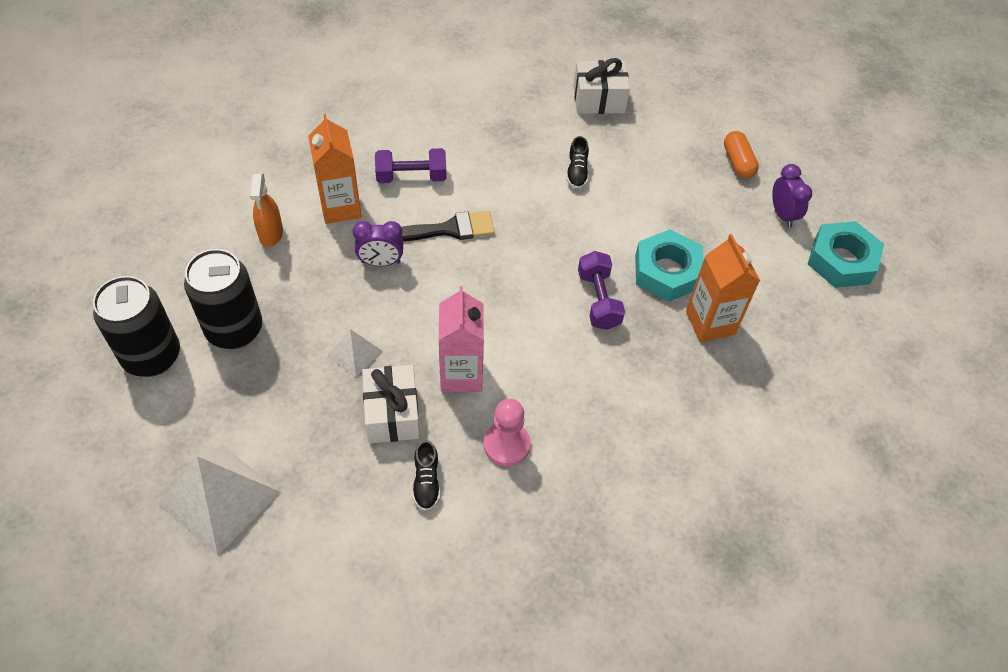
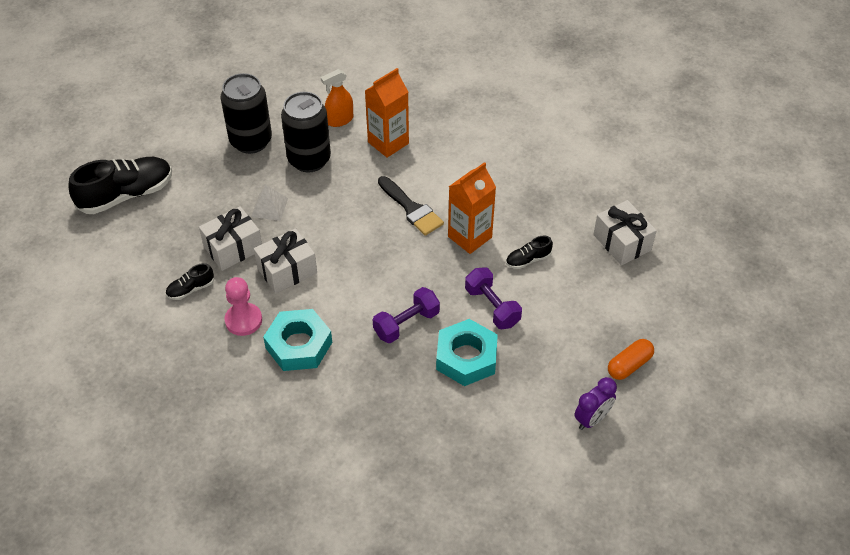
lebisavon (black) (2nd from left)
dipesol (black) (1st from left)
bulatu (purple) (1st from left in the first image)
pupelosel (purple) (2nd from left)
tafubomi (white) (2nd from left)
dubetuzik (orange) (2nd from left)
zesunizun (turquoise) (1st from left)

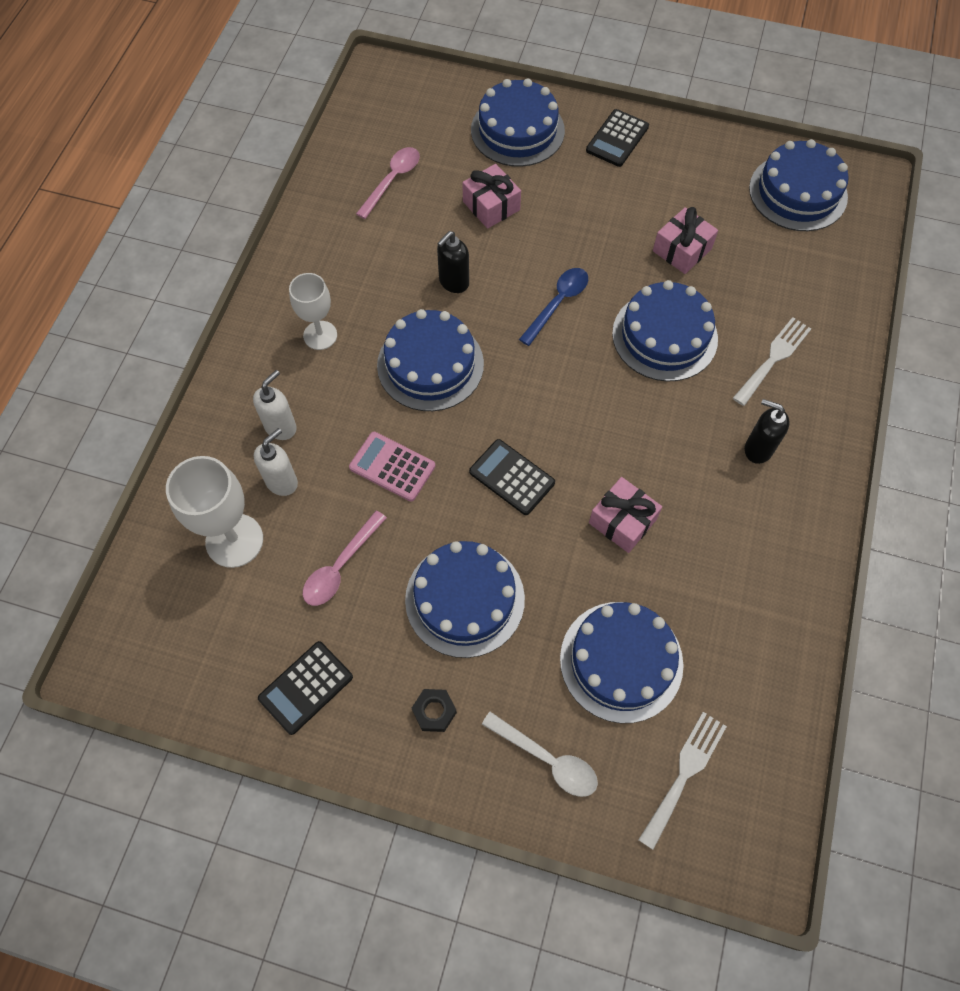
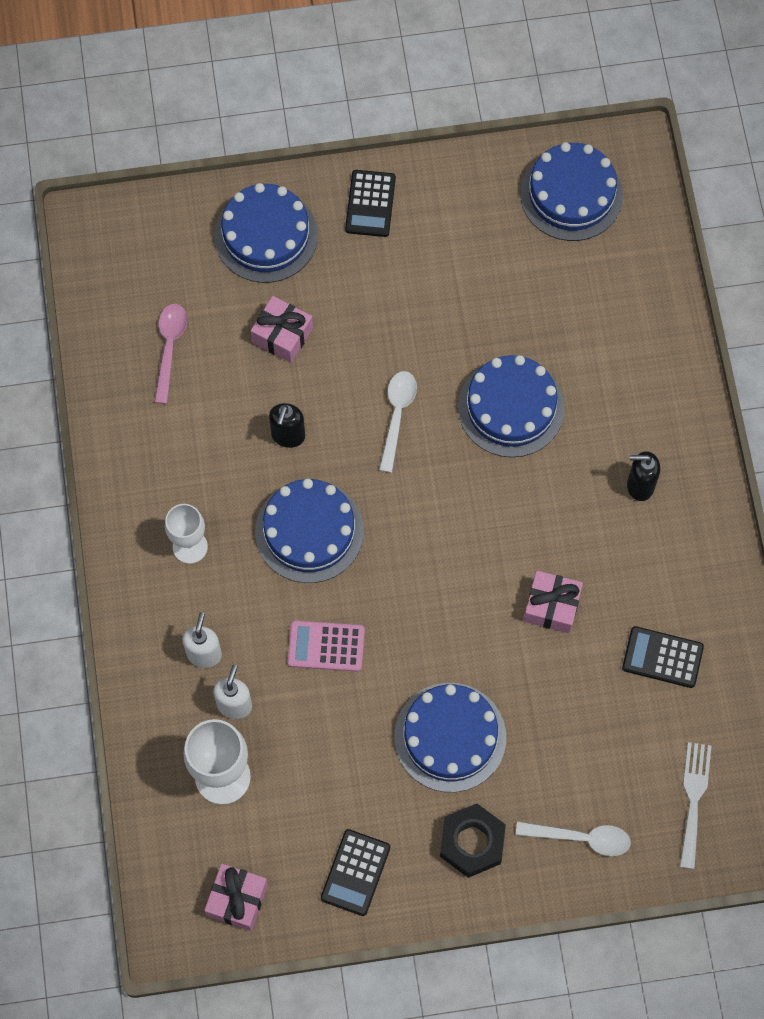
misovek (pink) (1st from left in the first image)
zesunizun (black)
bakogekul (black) (3rd from left)
misovek (white) (1st from left)
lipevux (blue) (4th from left in the first image)
tafubomi (pink) (1st from left)
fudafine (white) (2nd from left in the first image)

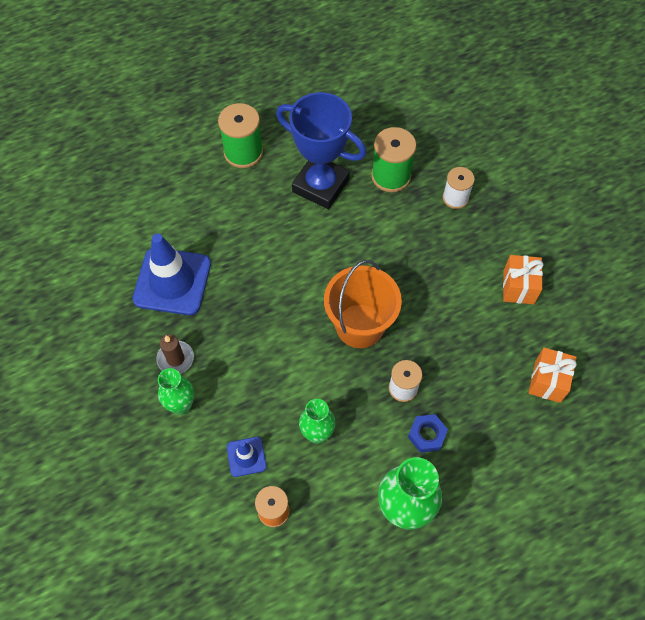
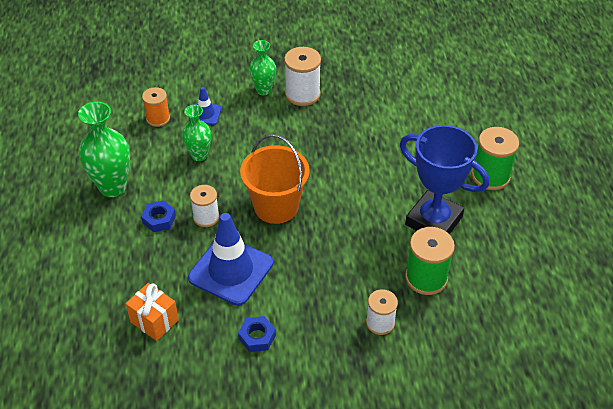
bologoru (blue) (2nd from left)
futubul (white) (2nd from left)
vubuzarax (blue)
zesunizun (blue) (2nd from left)

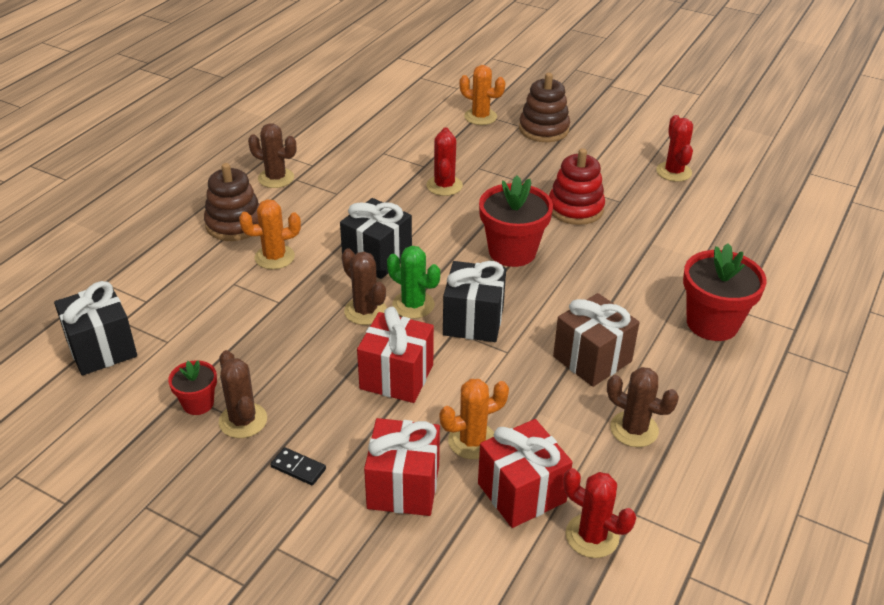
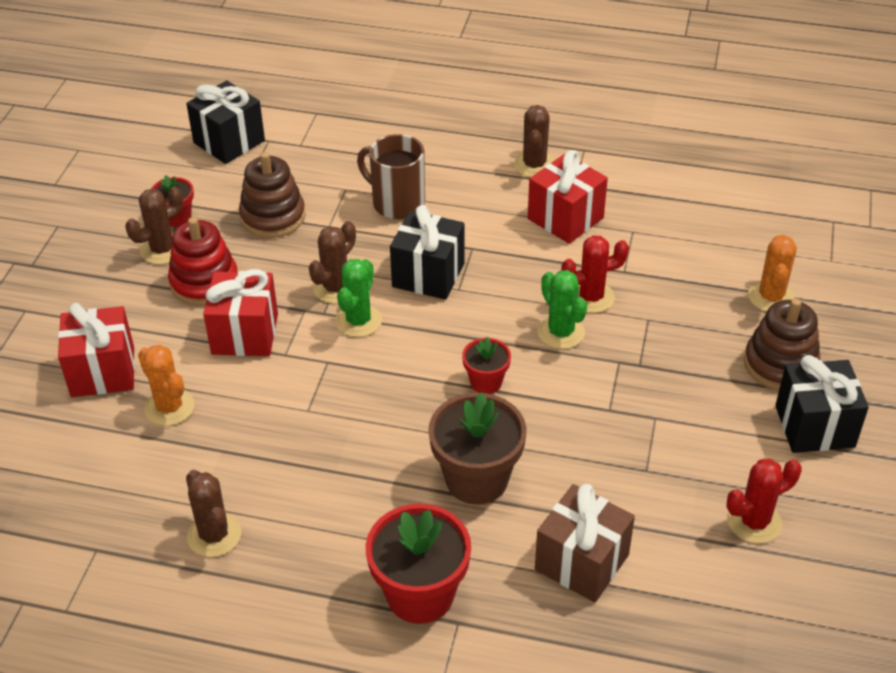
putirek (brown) (1st from left)
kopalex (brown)
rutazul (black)
tafubomi (black) (3rd from left)
tafubomi (red) (3rd from left)
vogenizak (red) (3rd from left)
putirek (red)
tafubomi (brown)
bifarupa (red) (2nd from left in the first image)
bifarupa (brown) (2nd from left)
vogenizak (brown)
bifarupa (green) (2nd from left)

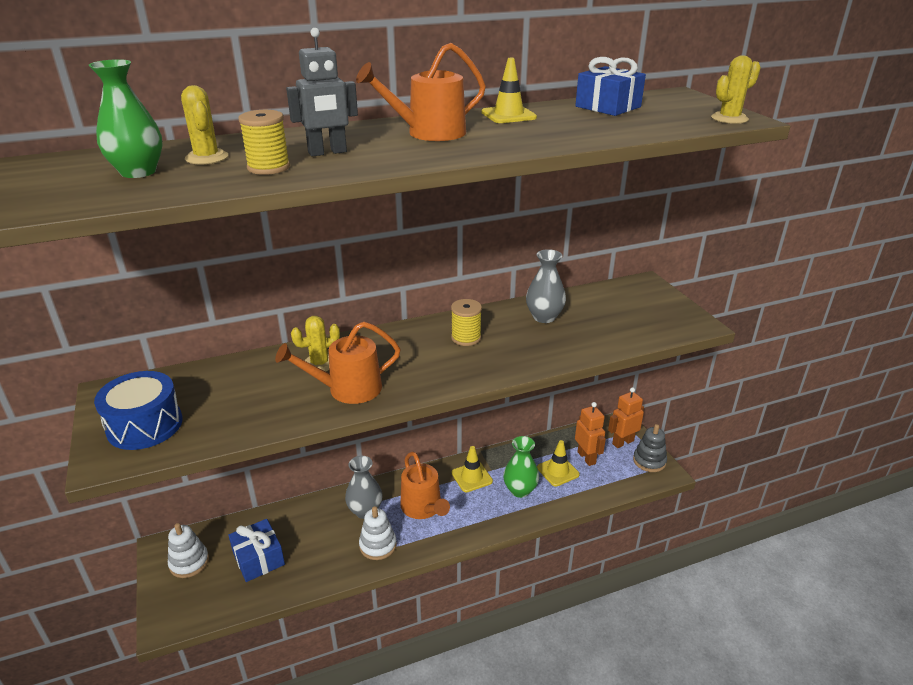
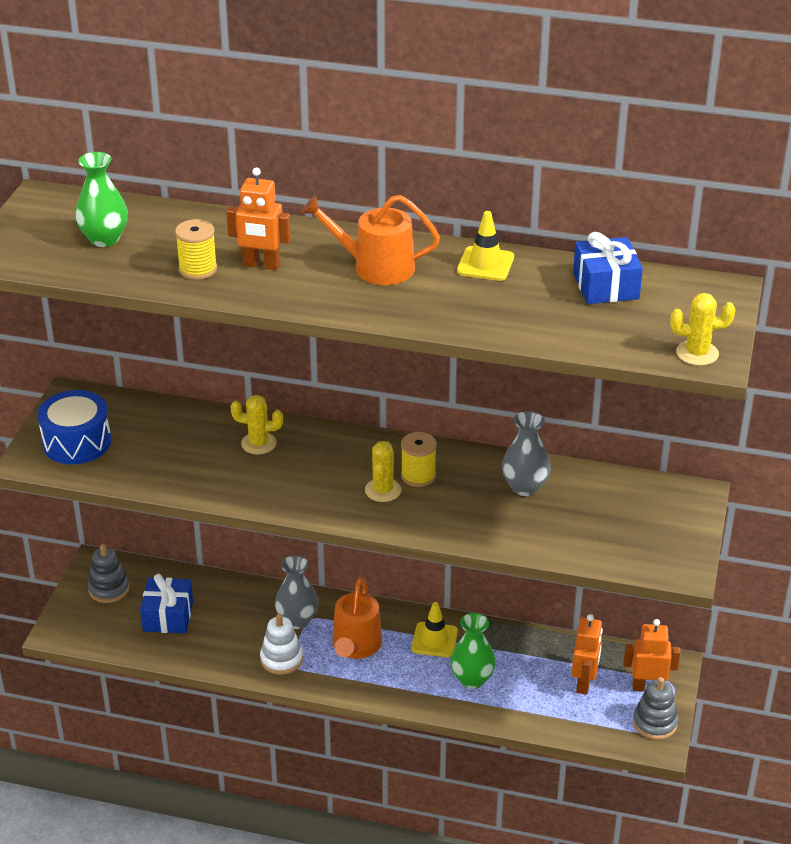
putirek (grey) (1st from left)
bifarupa (yellow) (2nd from left)
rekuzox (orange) (1st from left in the first image)
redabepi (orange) (1st from left)
bologoru (yellow) (3rd from left in the first image)

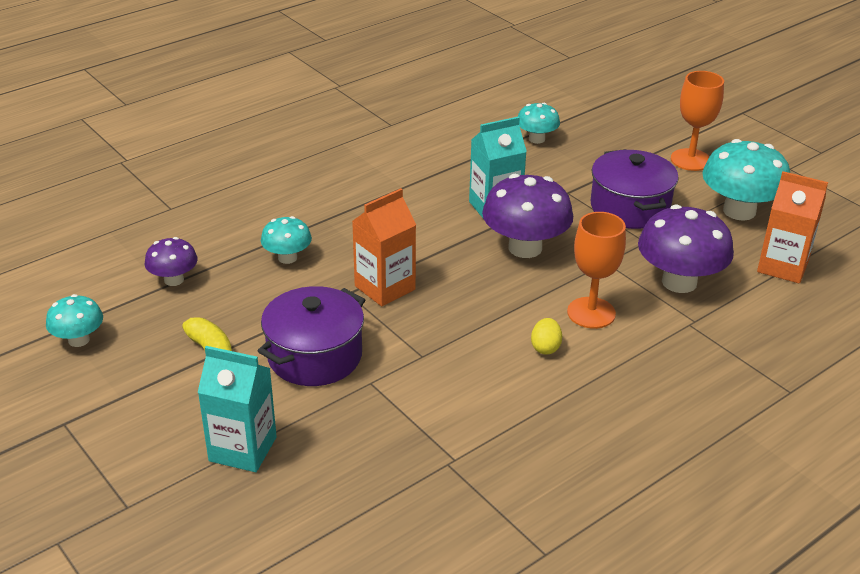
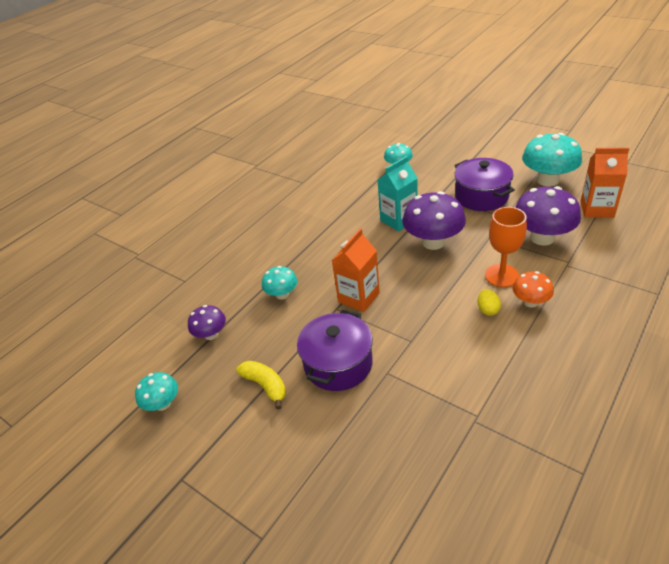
dubetuzik (turquoise) (1st from left in the first image)
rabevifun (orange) (2nd from left in the first image)
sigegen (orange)

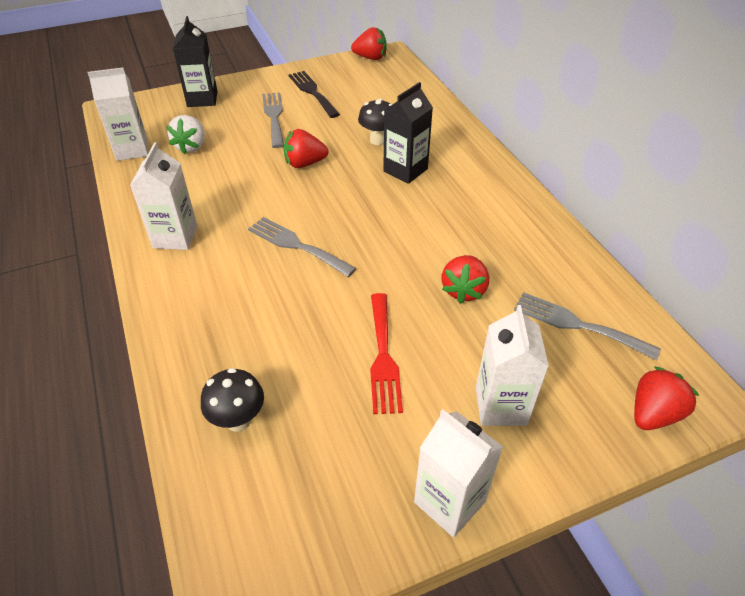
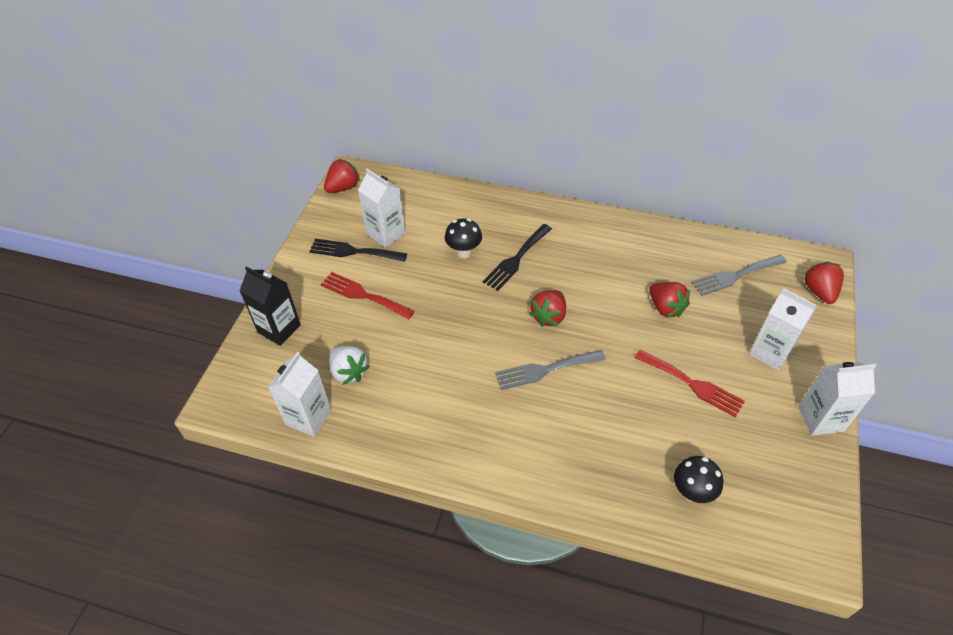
dubetuzik (white) (2nd from left)
fudafine (red) (1st from left)
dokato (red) (2nd from left)
fudafine (black) (2nd from left)

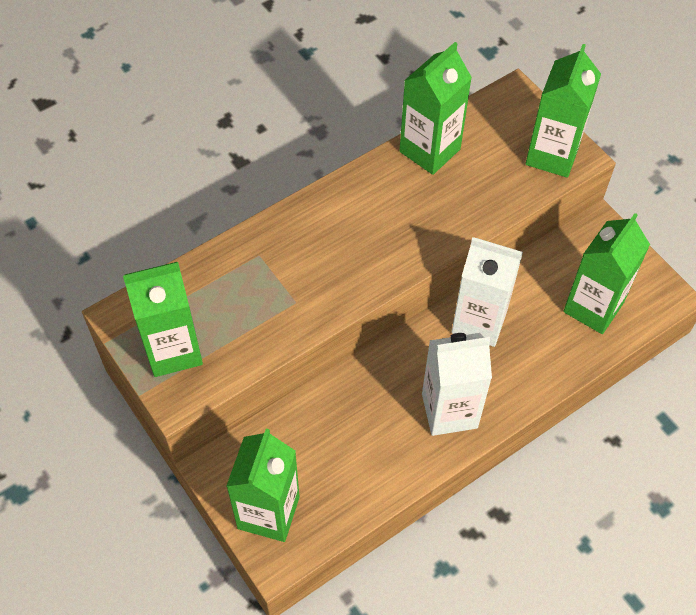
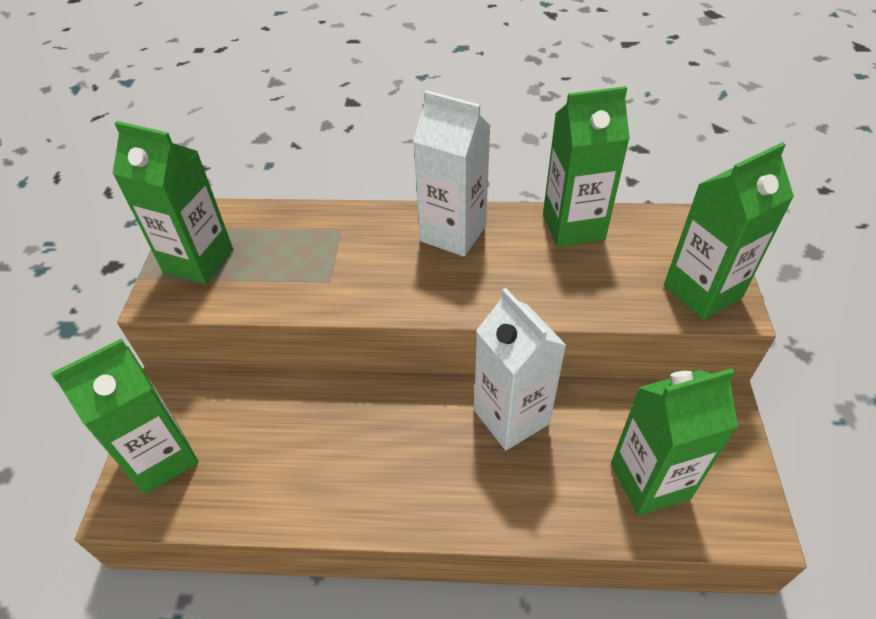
dubetuzik (white) (1st from left)

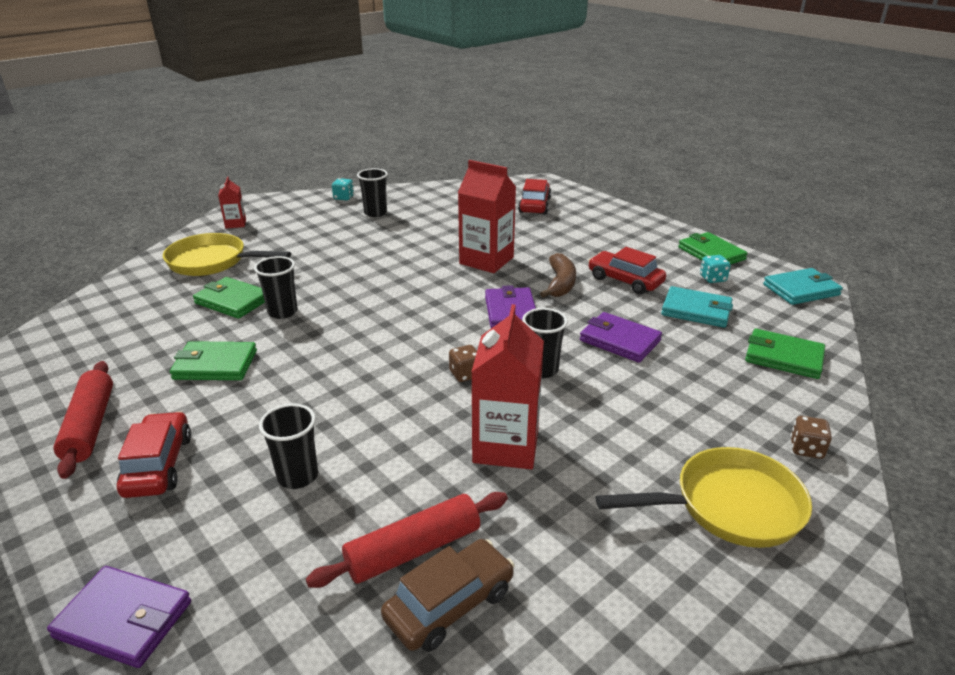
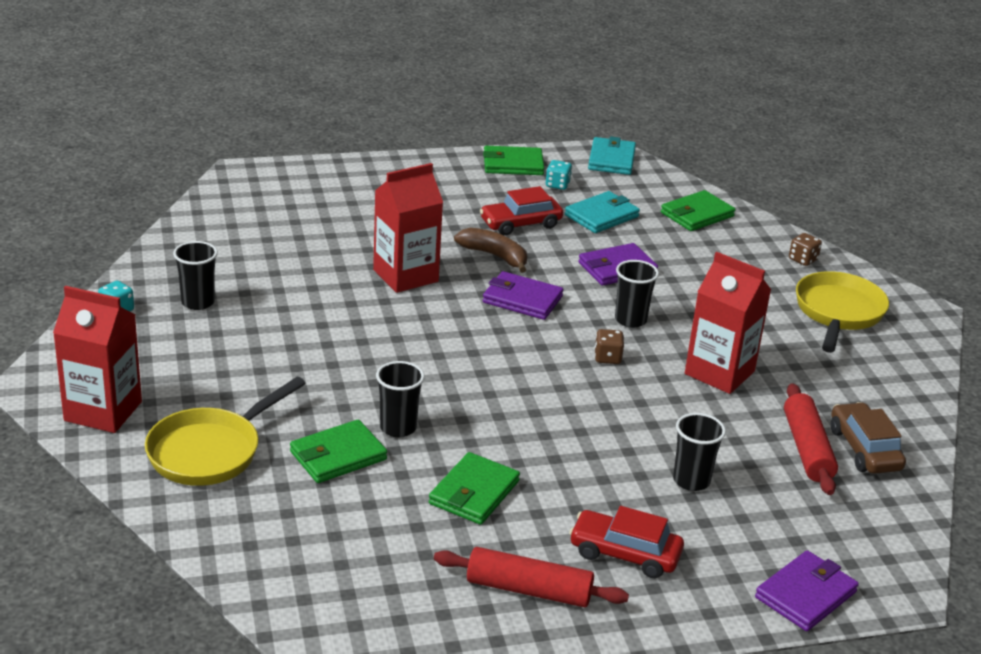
dubetuzik (red) (1st from left)
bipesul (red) (2nd from left in the first image)

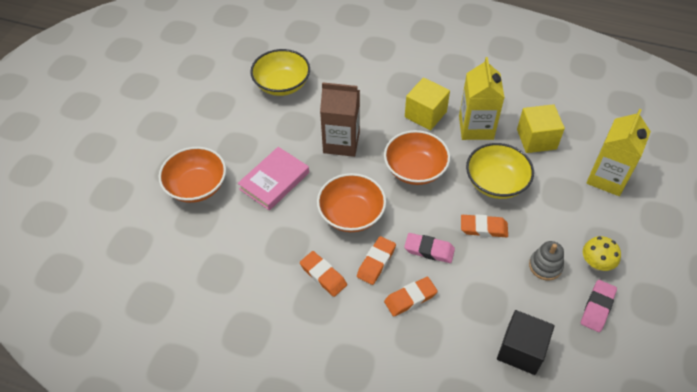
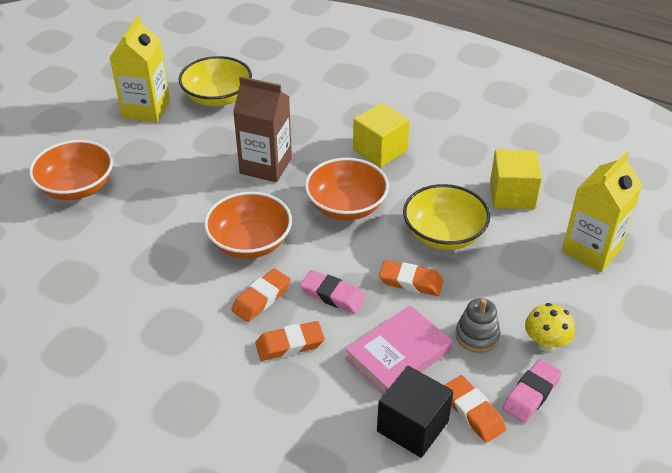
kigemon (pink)
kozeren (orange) (4th from left)
dubetuzik (yellow) (1st from left)

